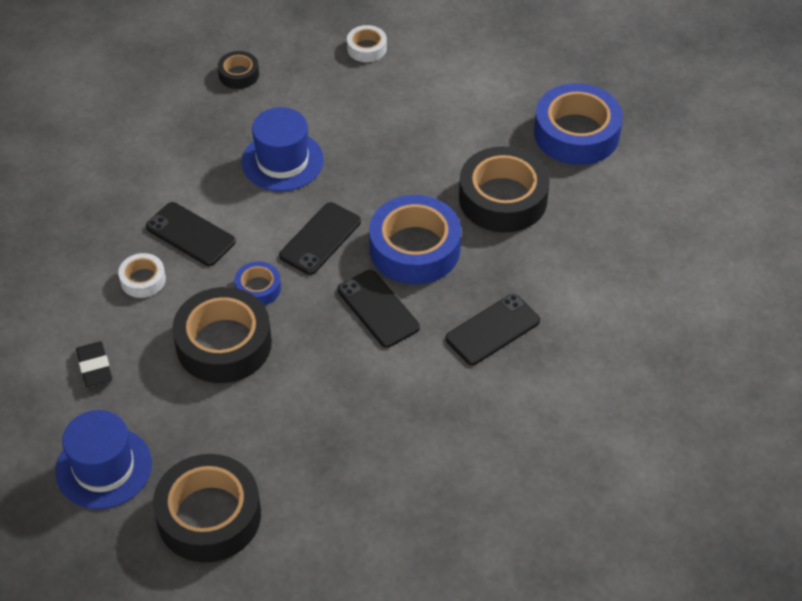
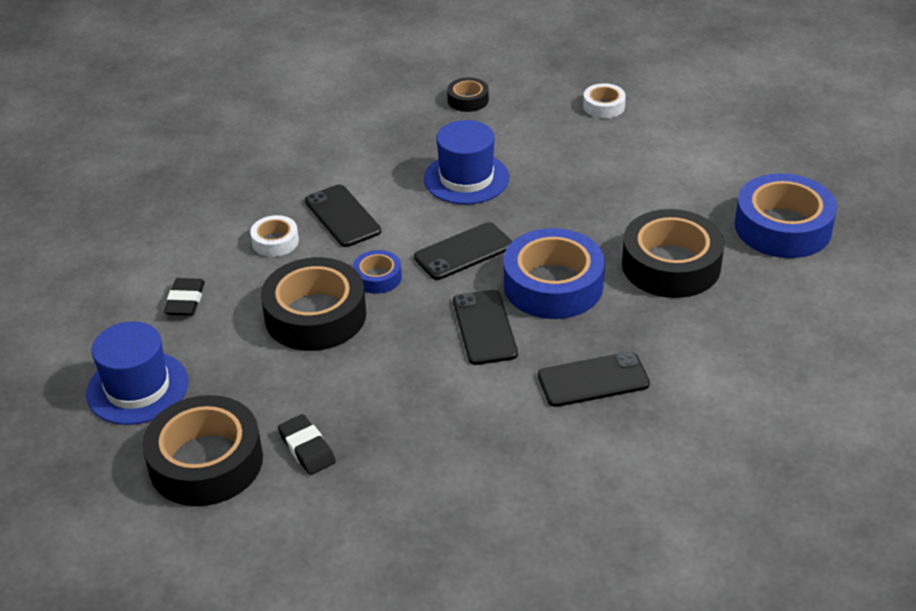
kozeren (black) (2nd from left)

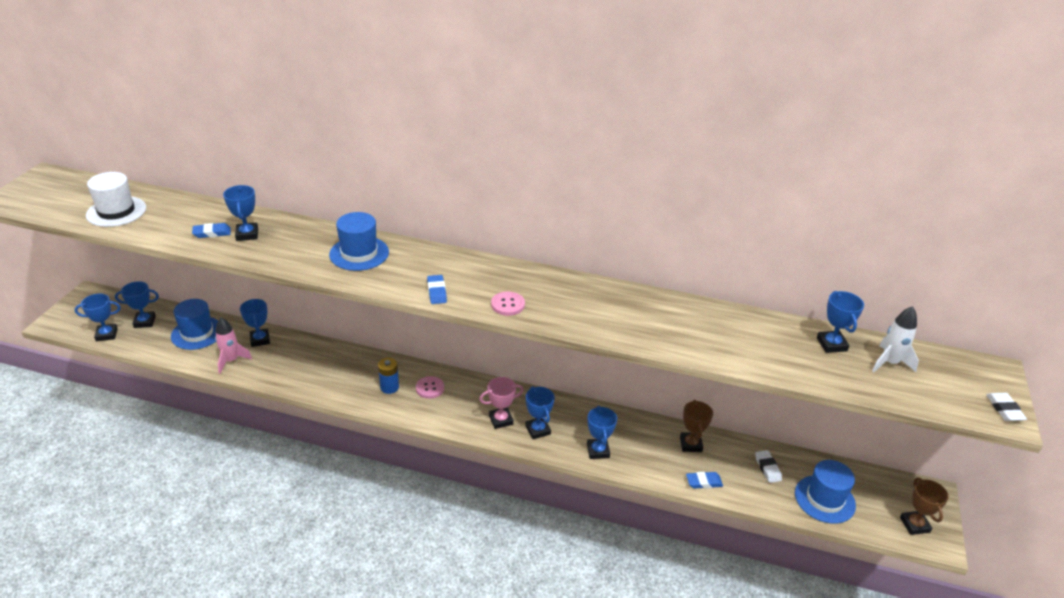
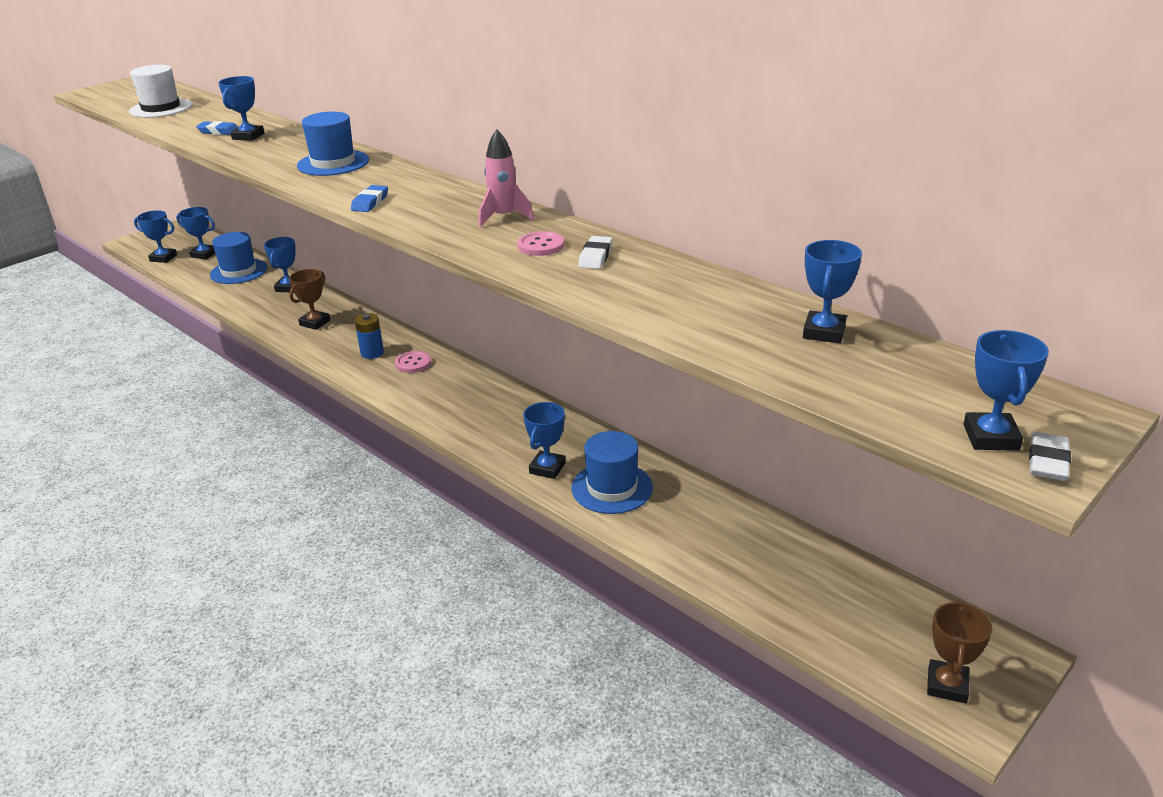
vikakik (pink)
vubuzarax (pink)
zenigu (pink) (2nd from left)
vubuzarax (blue) (7th from left)
vubuzarax (brown) (1st from left)
kozeren (blue) (3rd from left in the first image)
kozeren (white) (1st from left)
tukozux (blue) (3rd from left)
vikakik (white)

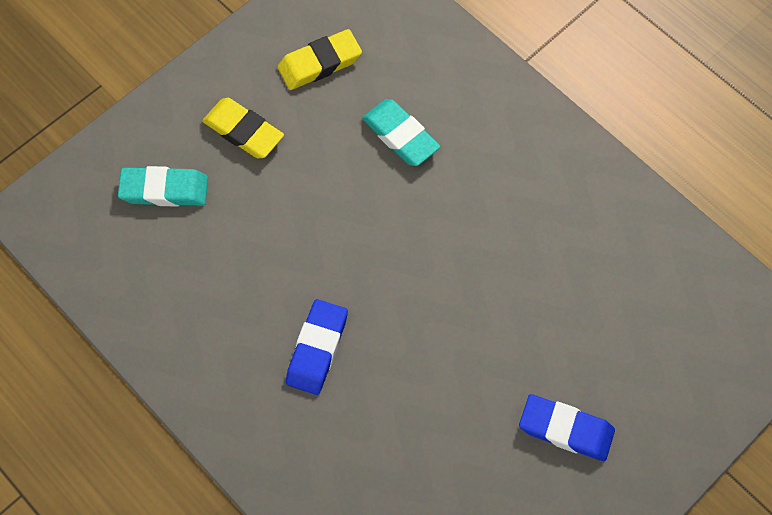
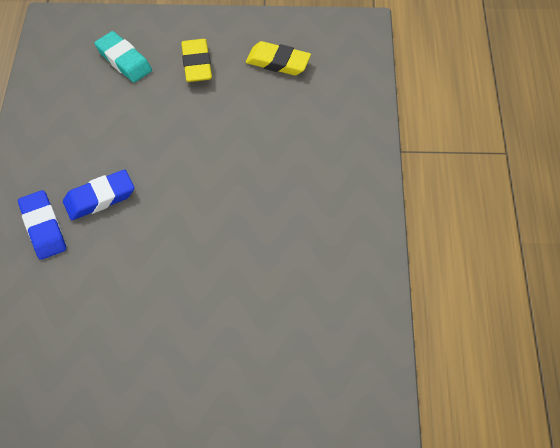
kozeren (turquoise) (2nd from left in the first image)
kozeren (blue) (1st from left)

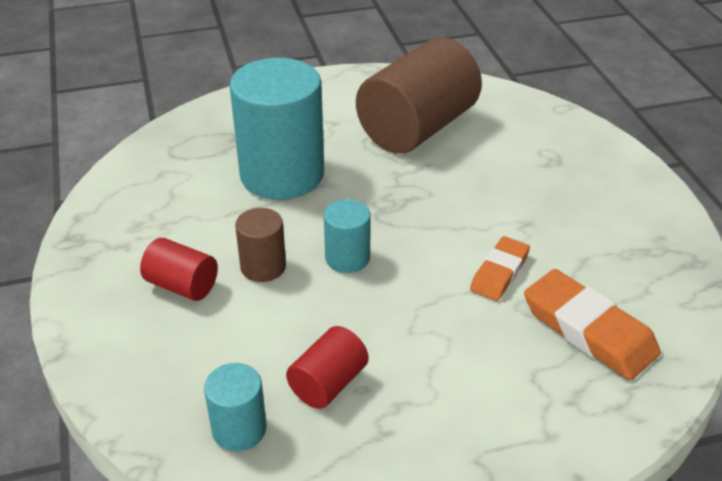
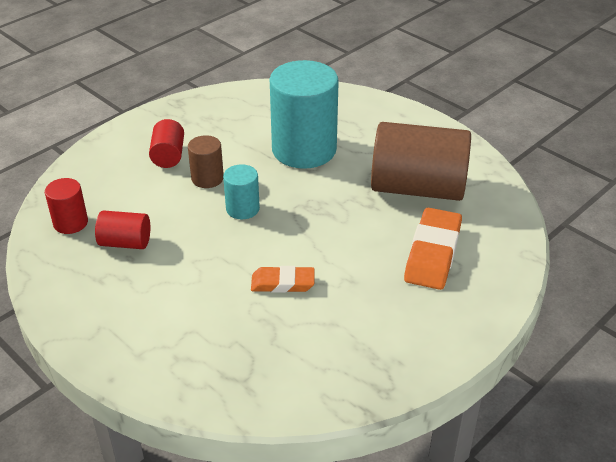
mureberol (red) (1st from left)
kozeren (orange) (2nd from left)

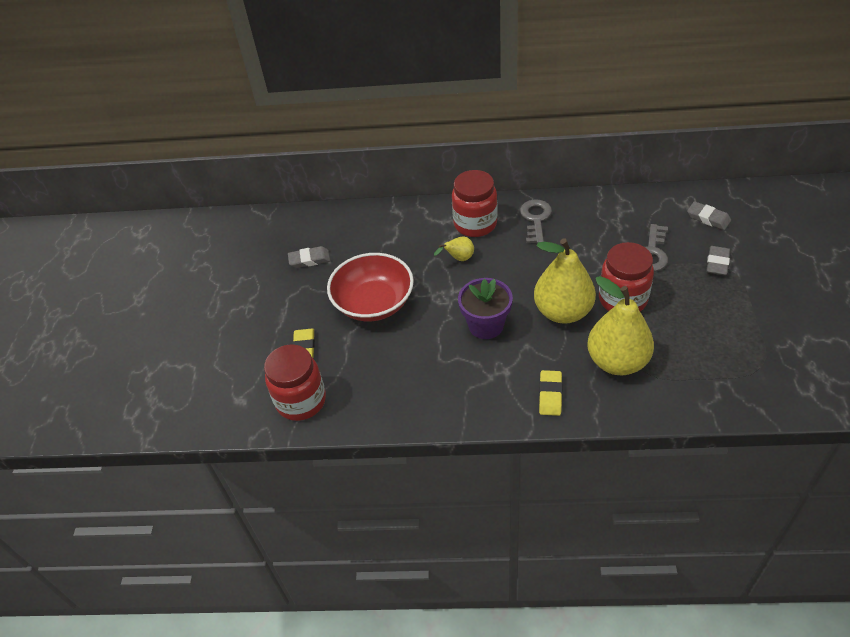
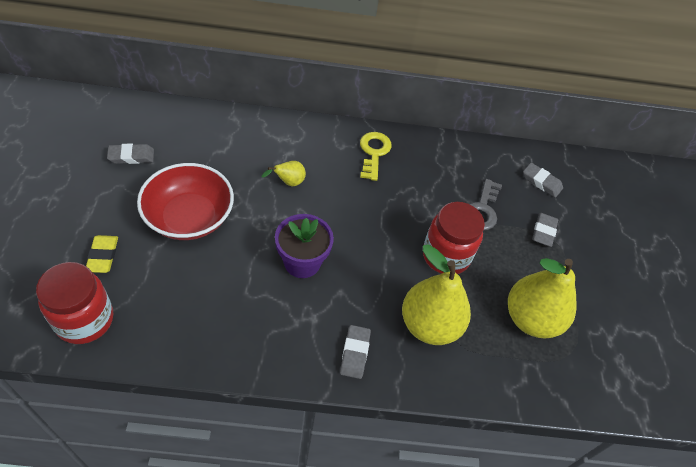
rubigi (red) (2nd from left in the first image)
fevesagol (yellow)
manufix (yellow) (3rd from left)
kozeren (grey) (2nd from left)

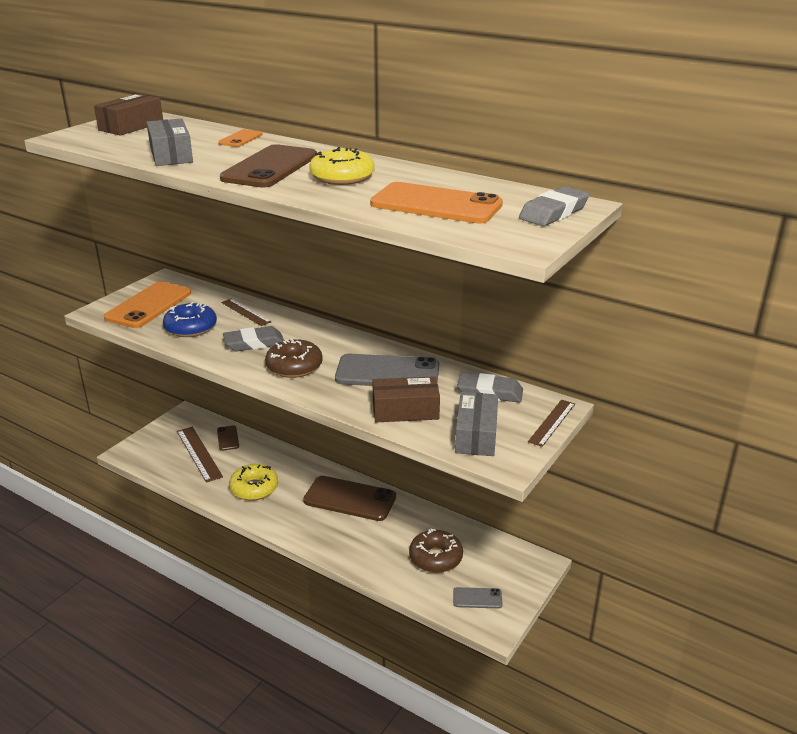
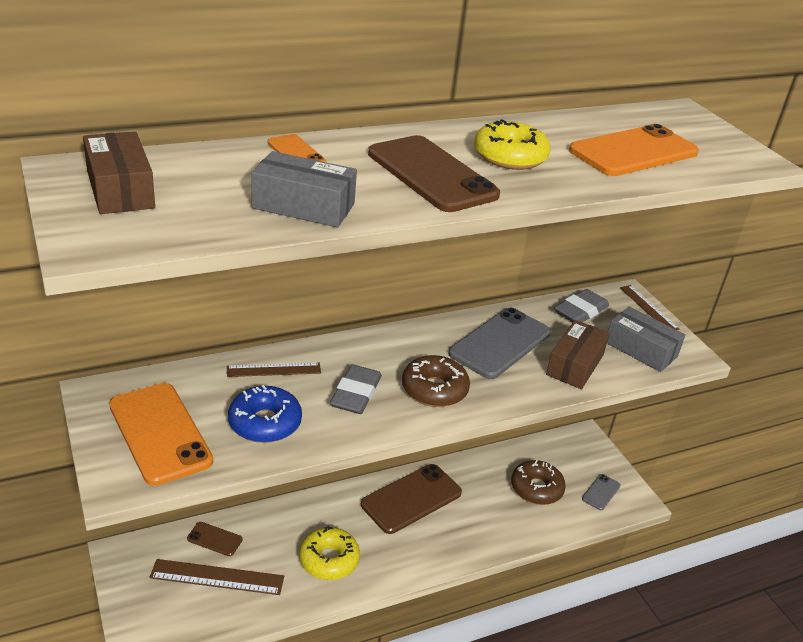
kozeren (grey) (3rd from left in the first image)

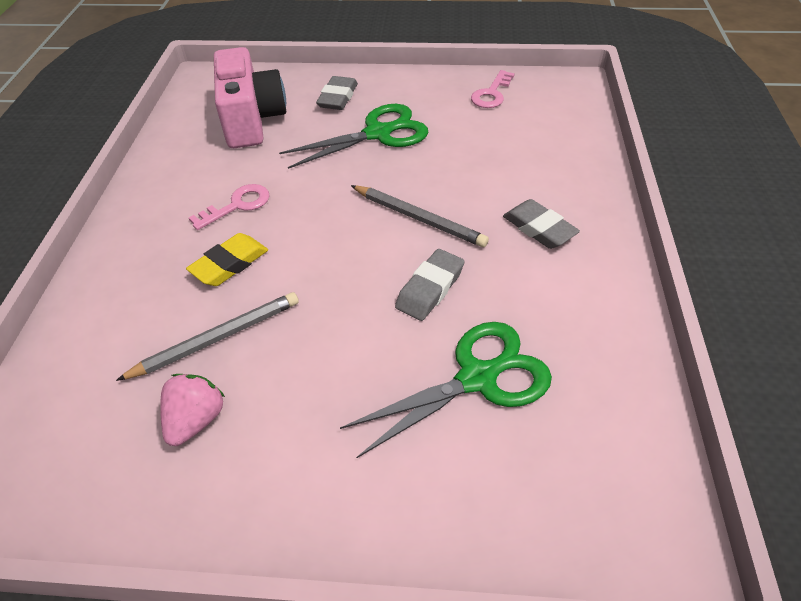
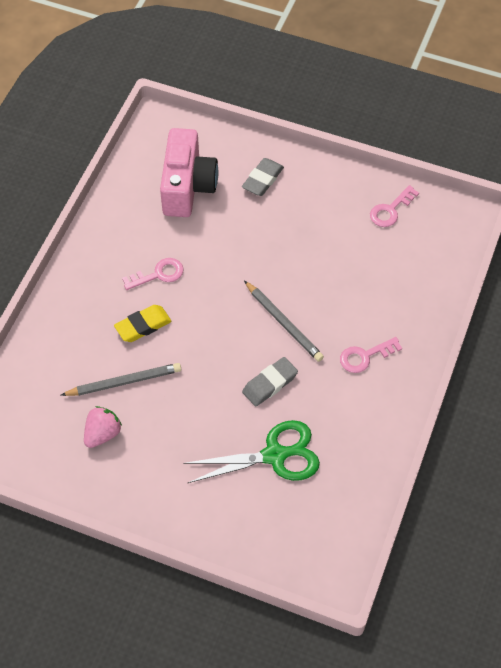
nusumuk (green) (1st from left in the first image)
fevesagol (pink) (2nd from left)

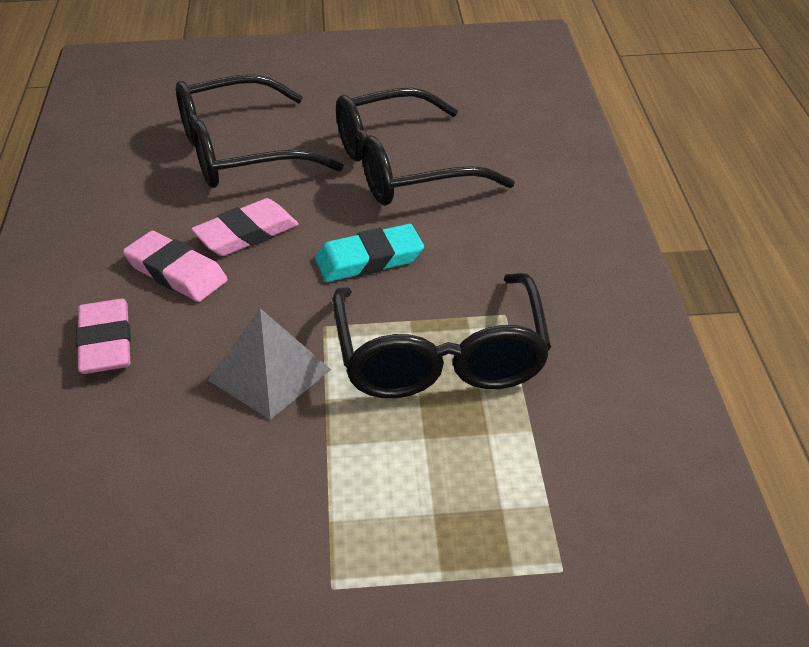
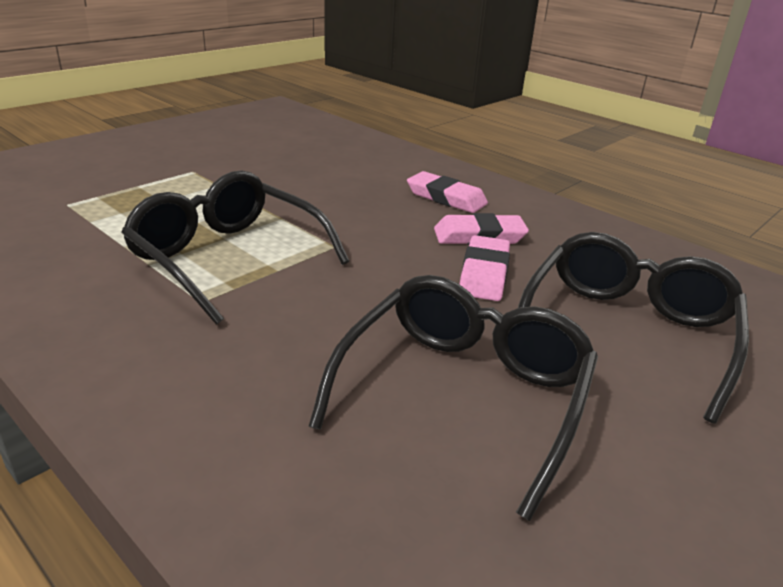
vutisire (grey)
kozeren (turquoise)

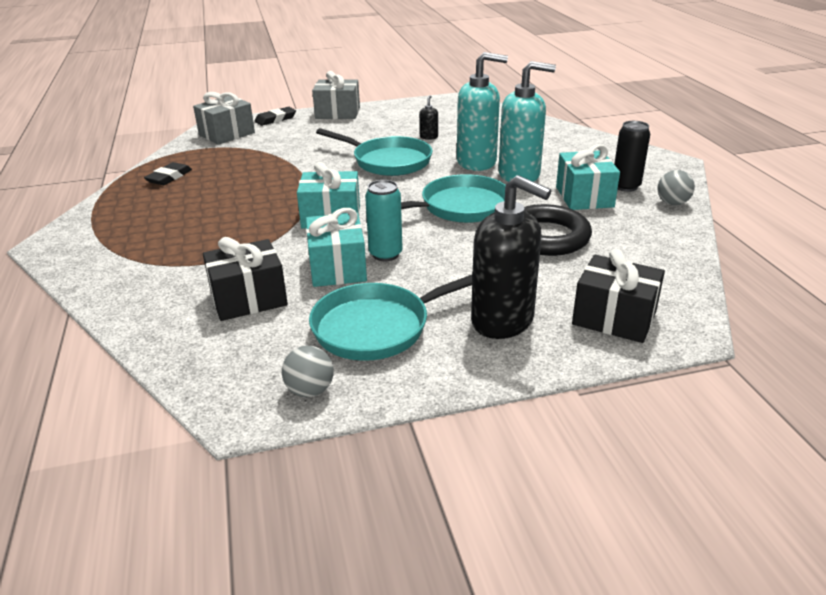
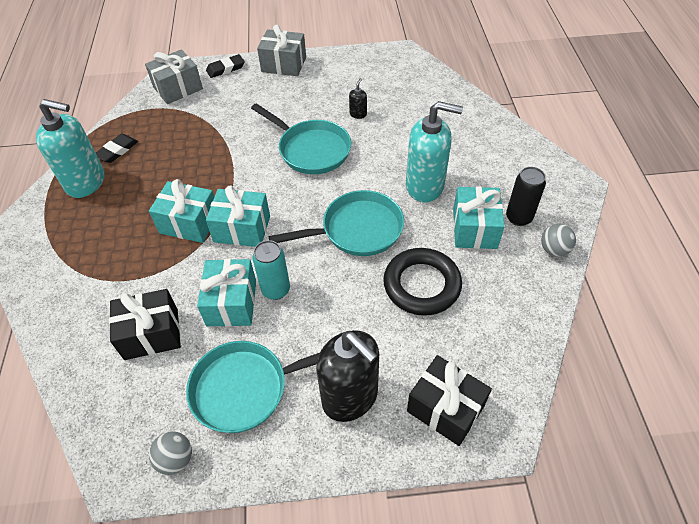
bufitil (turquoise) (1st from left)
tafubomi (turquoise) (1st from left)

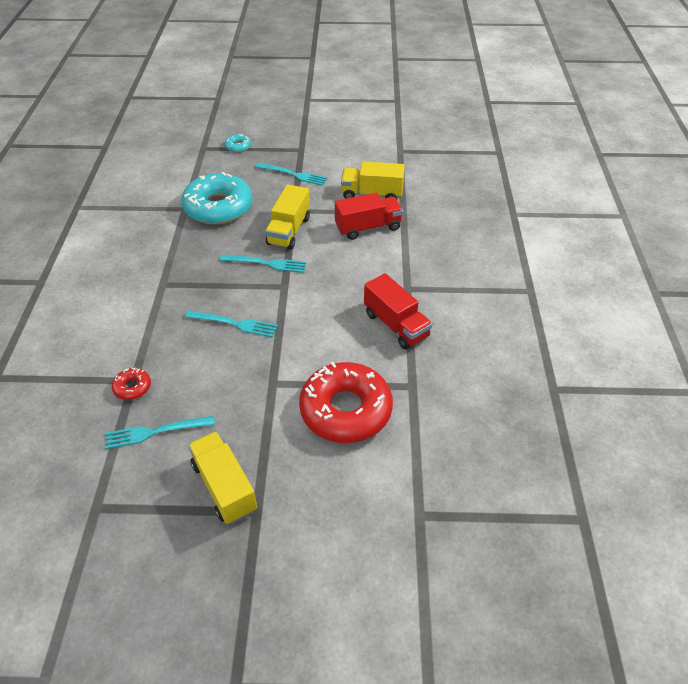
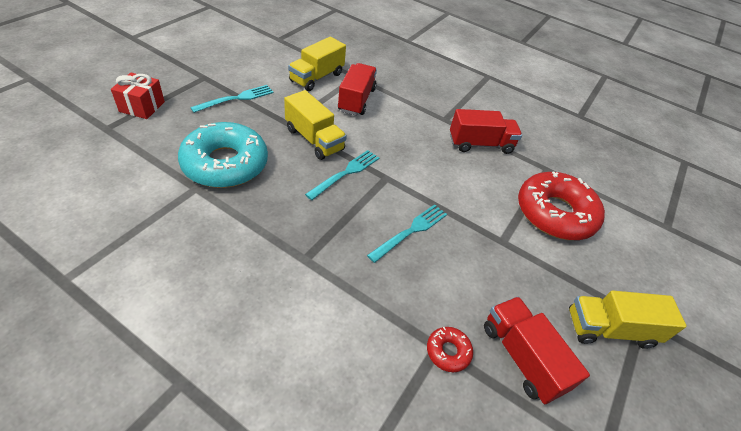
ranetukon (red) (3rd from left)
tafubomi (red)

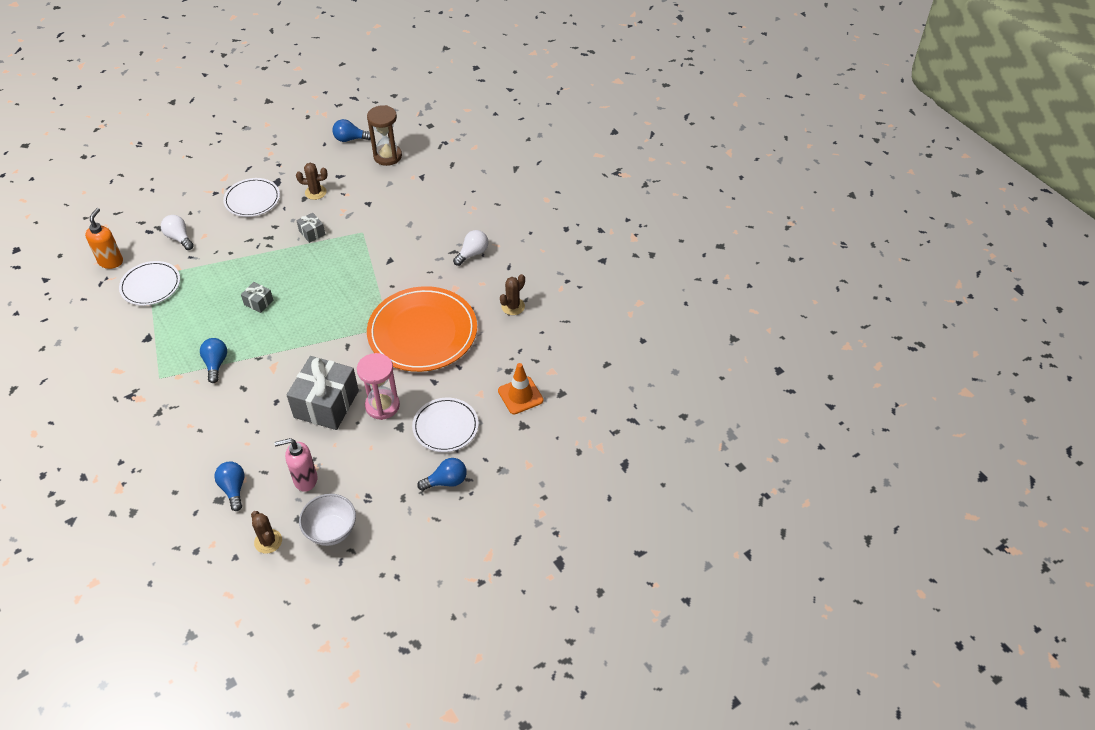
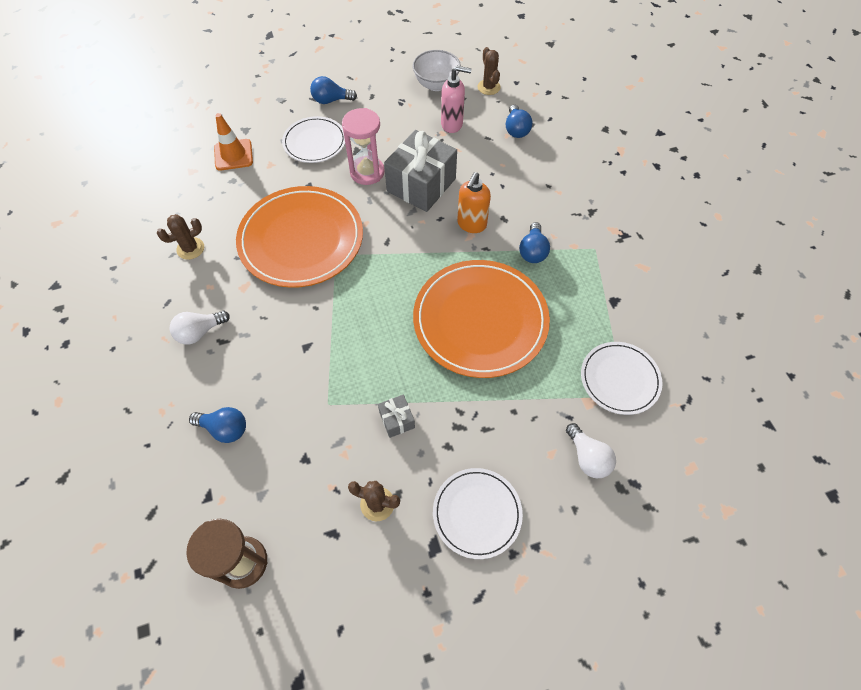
bufitil (orange)
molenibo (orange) (2nd from left)
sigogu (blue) (1st from left)

